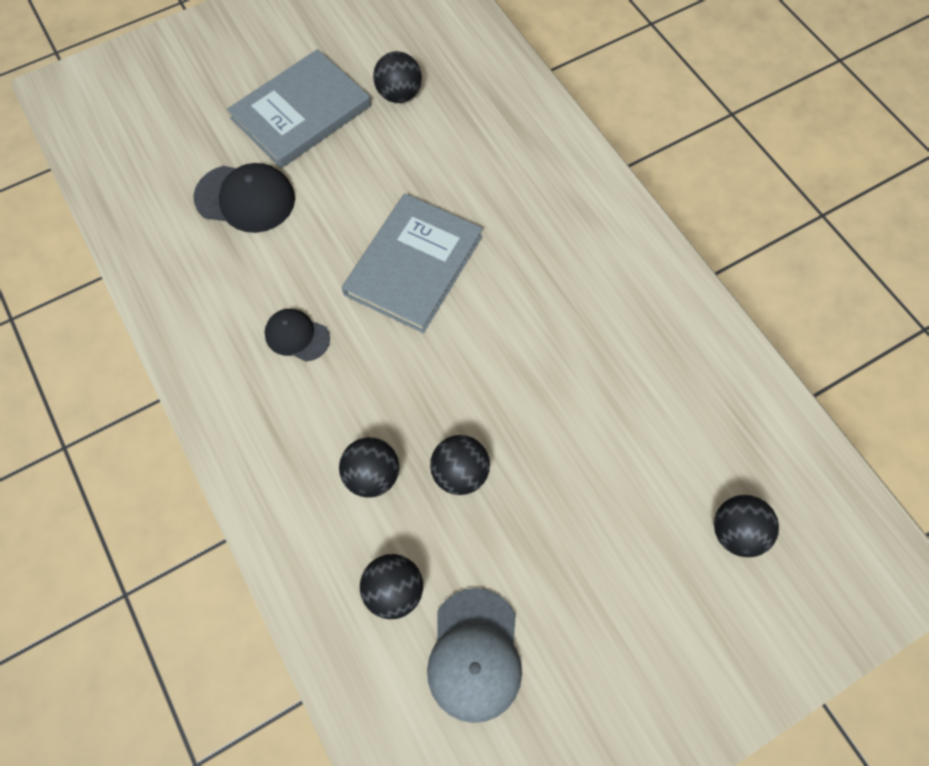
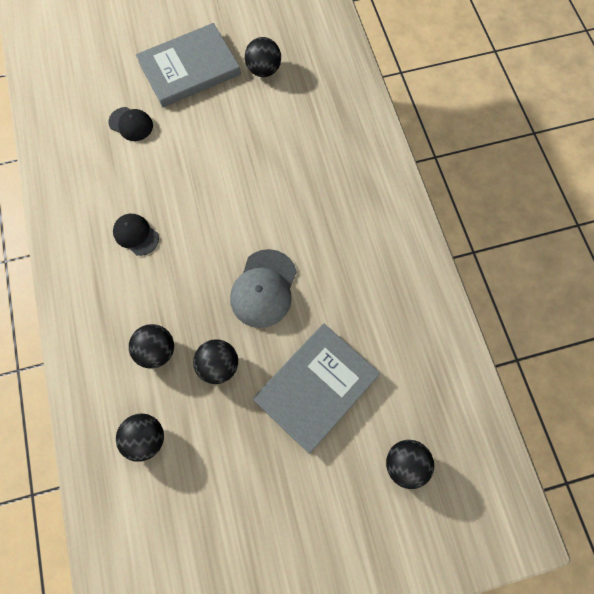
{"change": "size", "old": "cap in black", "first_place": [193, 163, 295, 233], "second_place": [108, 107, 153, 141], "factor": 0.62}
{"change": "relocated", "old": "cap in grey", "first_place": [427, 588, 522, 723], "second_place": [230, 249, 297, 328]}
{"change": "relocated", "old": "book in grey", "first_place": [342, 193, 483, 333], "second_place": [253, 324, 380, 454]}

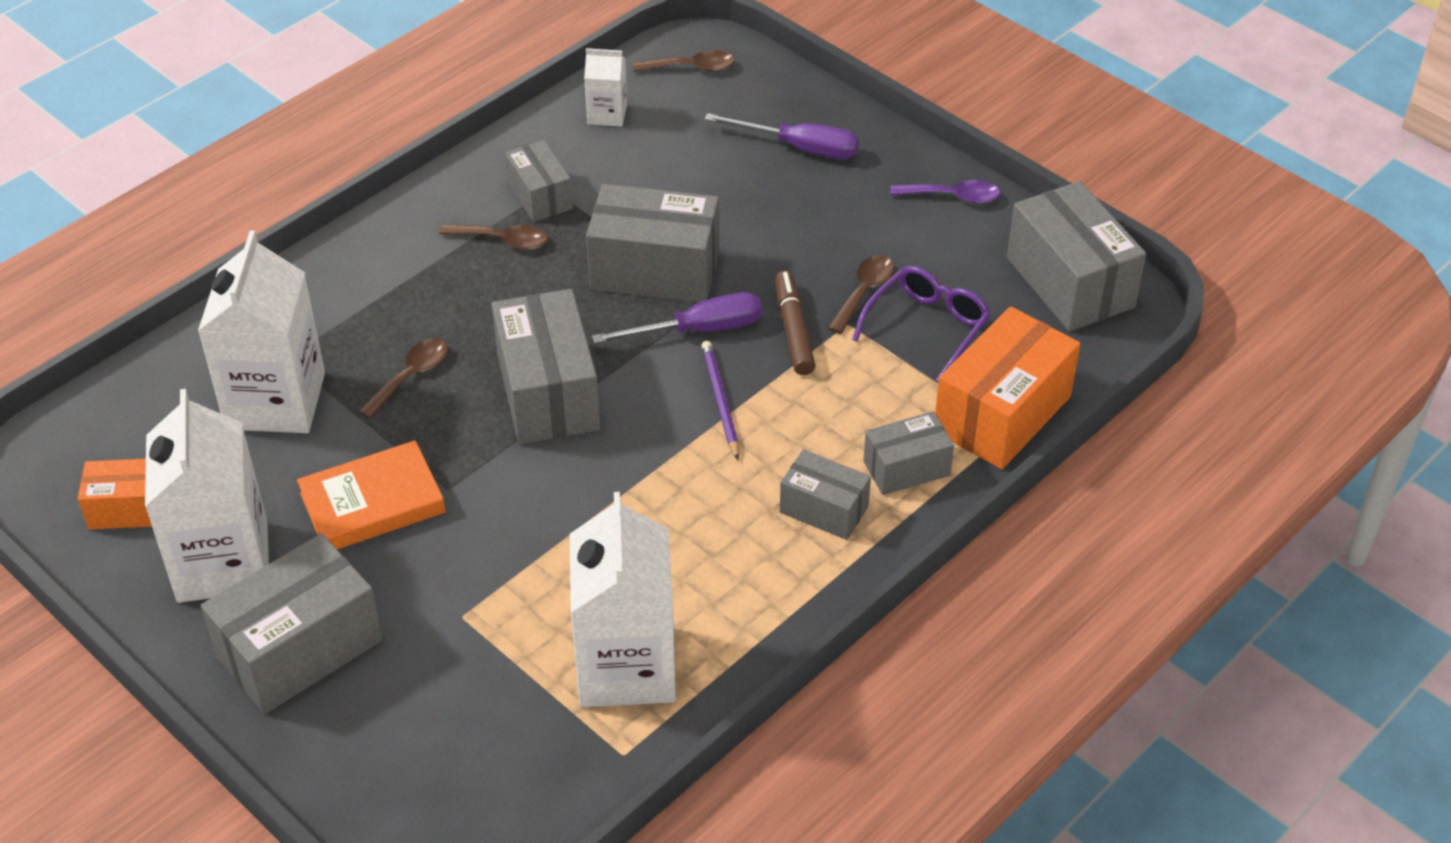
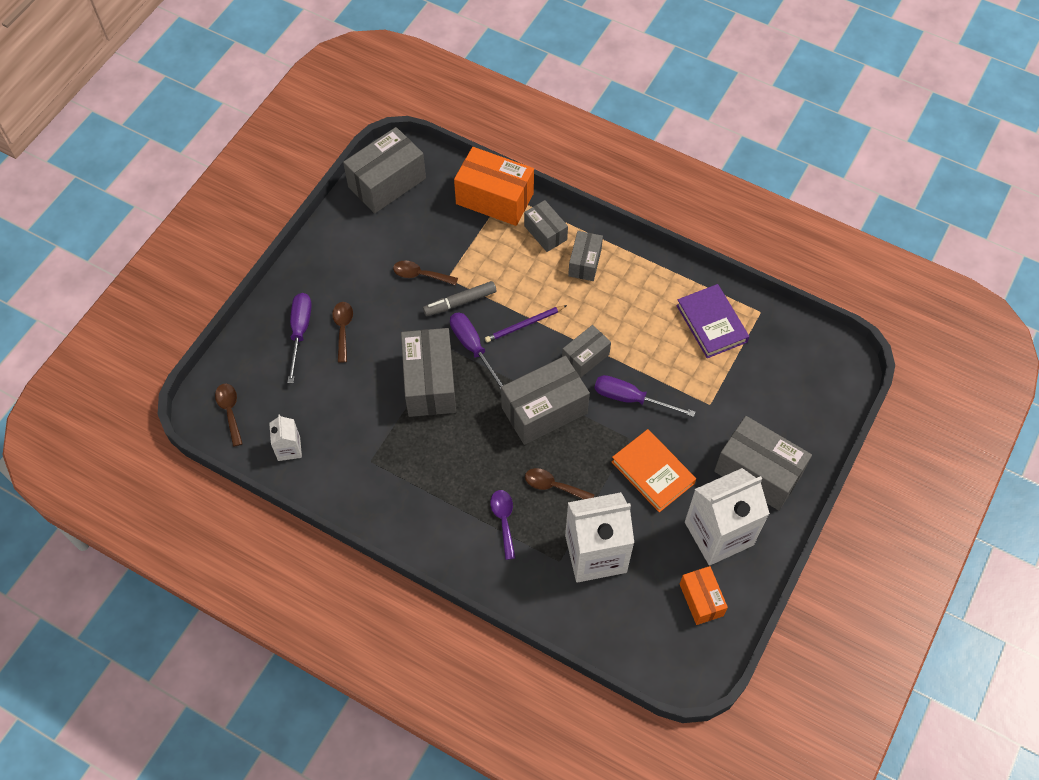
{"change": "relocated", "old": "spoon in brown", "first_place": [439, 224, 548, 250], "second_place": [332, 302, 353, 363]}
{"change": "colour", "old": "marker in brown", "new": "marker in grey", "first_place": [775, 271, 816, 375], "second_place": [423, 281, 496, 316]}
{"change": "relocated", "old": "spoon in purple", "first_place": [890, 180, 1000, 204], "second_place": [490, 490, 516, 560]}
{"change": "relocated", "old": "box in grey", "first_place": [505, 140, 573, 222], "second_place": [562, 325, 611, 378]}
{"change": "appeared", "new": "screwdriver in purple", "second_place": [594, 375, 695, 417]}
{"change": "exchanged", "old": "carton in white", "new": "book in purple", "first_place": [570, 492, 676, 707], "second_place": [676, 284, 749, 358]}
{"change": "missing", "old": "glasses in purple", "first_place": [852, 266, 991, 382]}

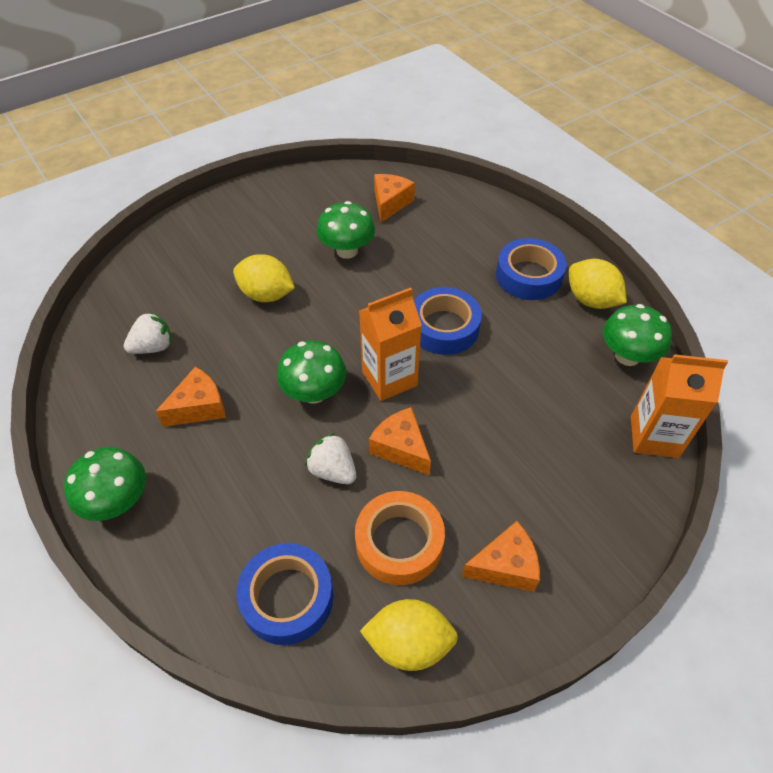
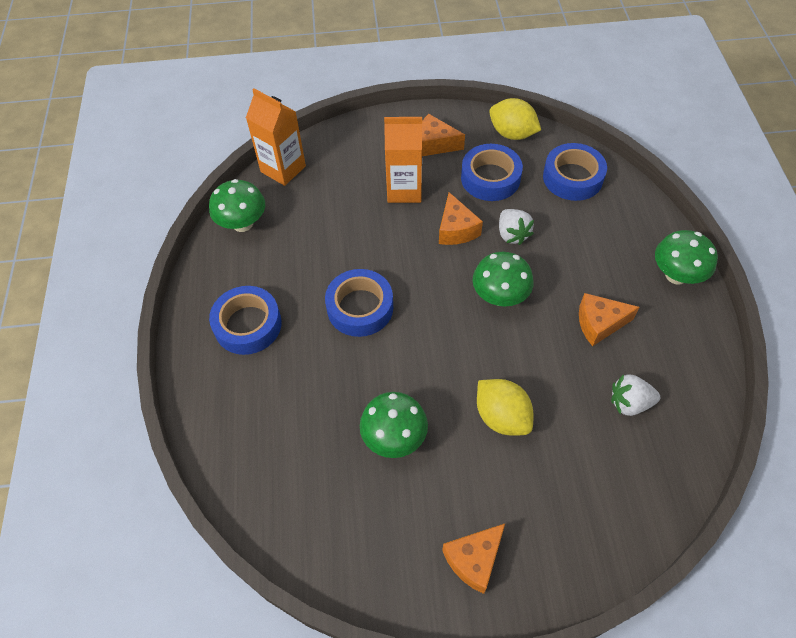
{"change": "relocated", "old": "carton in orange", "first_place": [359, 288, 422, 401], "second_place": [384, 117, 422, 203]}
{"change": "relocated", "old": "cheese in orange", "first_place": [374, 174, 415, 222], "second_place": [442, 524, 505, 594]}
{"change": "colour", "old": "tape in orange", "new": "tape in blue", "first_place": [355, 491, 445, 585], "second_place": [461, 144, 523, 201]}
{"change": "missing", "old": "lemon in yellow", "first_place": [569, 259, 627, 309]}

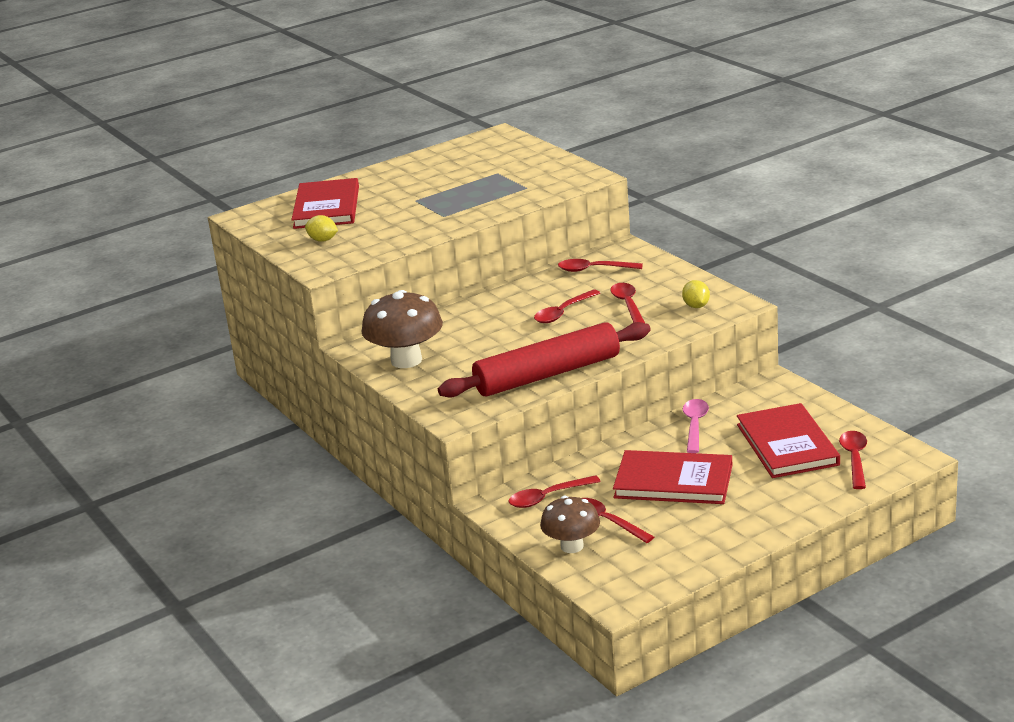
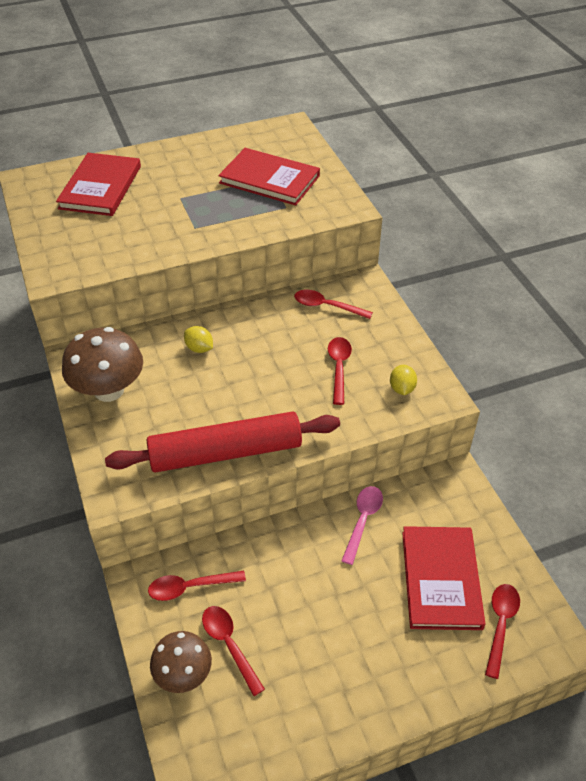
{"change": "relocated", "old": "lemon in yellow", "first_place": [305, 215, 338, 242], "second_place": [184, 326, 213, 353]}
{"change": "relocated", "old": "book in red", "first_place": [613, 450, 732, 504], "second_place": [219, 148, 320, 206]}
{"change": "missing", "old": "spoon in red", "first_place": [534, 290, 600, 323]}

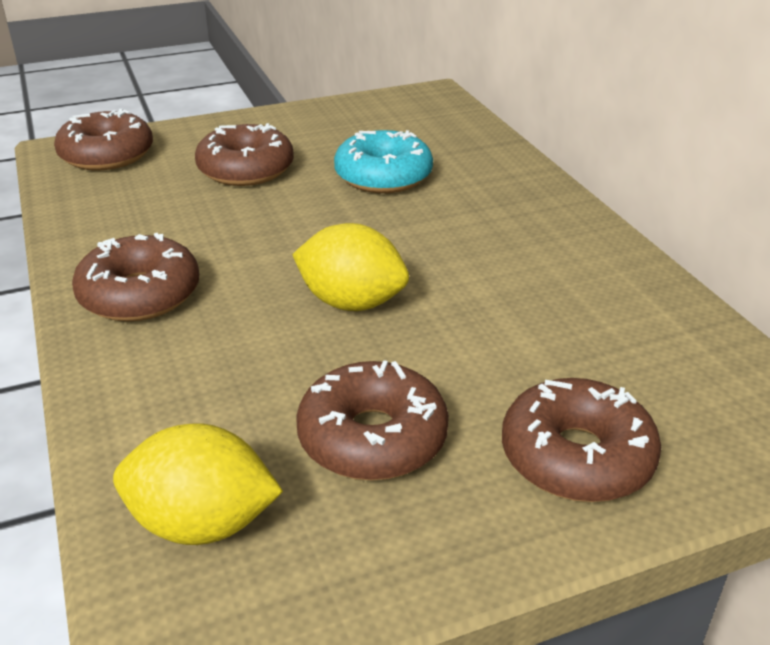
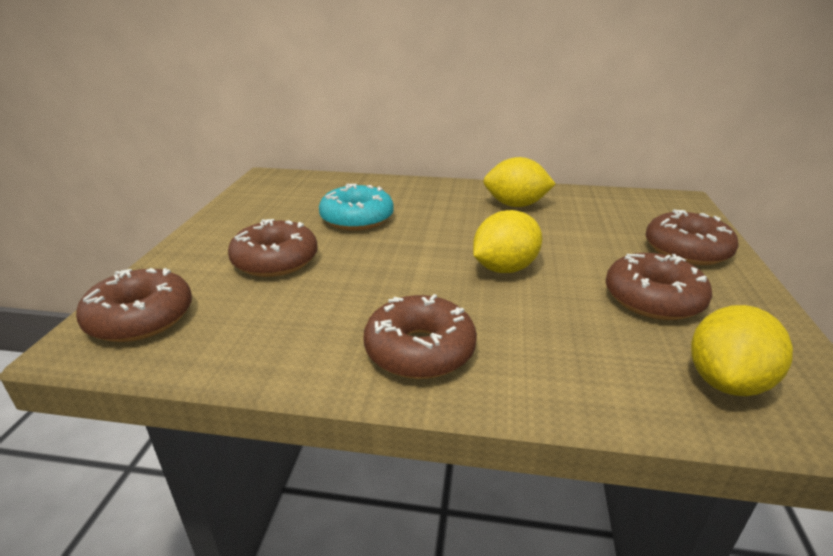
{"change": "appeared", "new": "lemon in yellow", "second_place": [483, 157, 556, 207]}

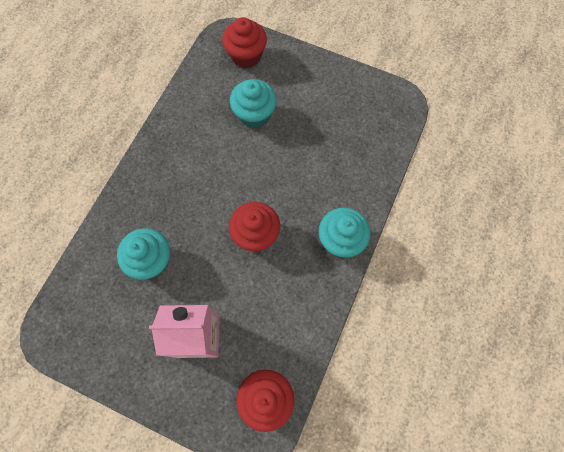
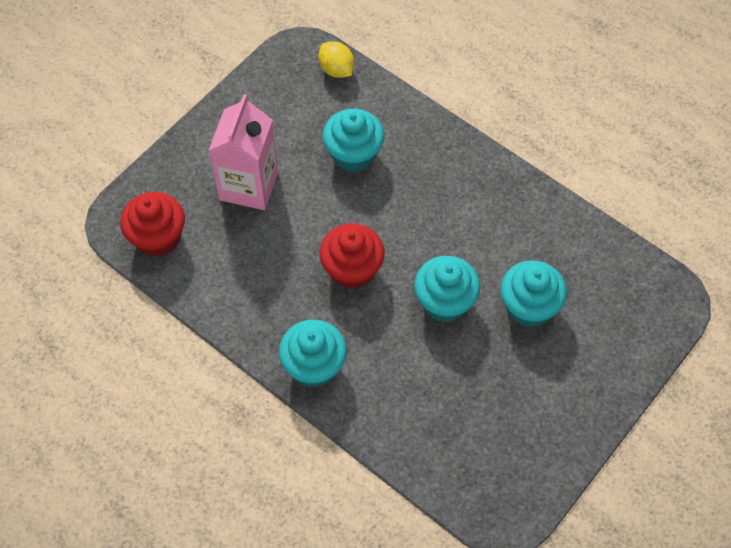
{"change": "appeared", "new": "lemon in yellow", "second_place": [319, 41, 354, 78]}
{"change": "appeared", "new": "cupcake in turquoise", "second_place": [414, 256, 480, 322]}
{"change": "missing", "old": "cupcake in red", "first_place": [222, 17, 267, 68]}

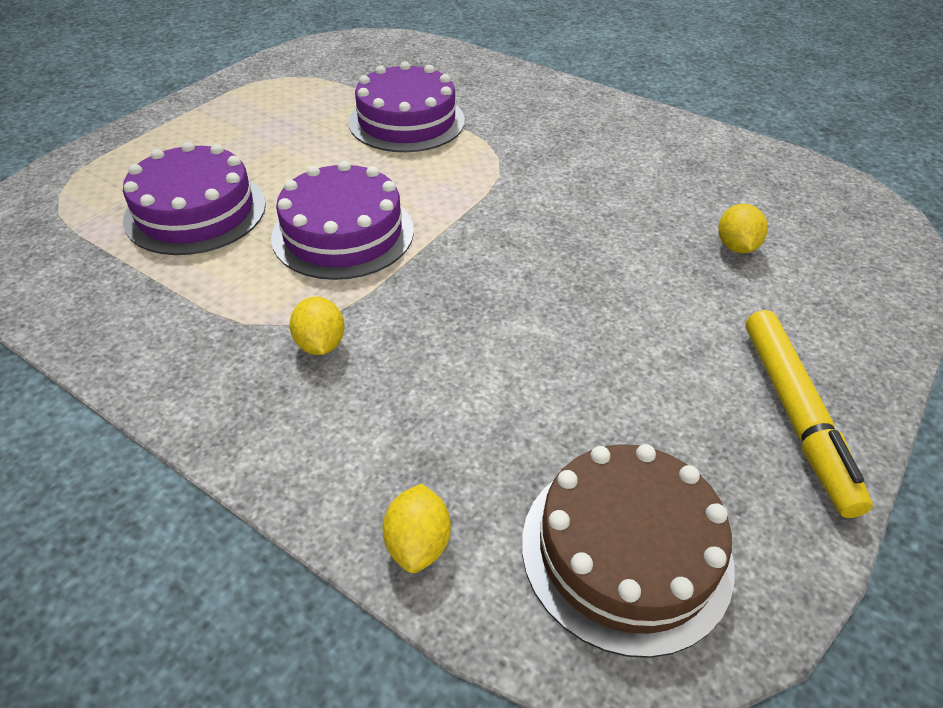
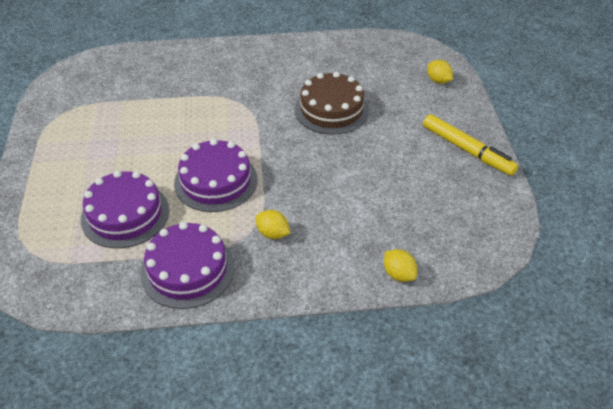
{"change": "relocated", "old": "cake in purple", "first_place": [348, 62, 465, 152], "second_place": [140, 222, 235, 309]}
{"change": "relocated", "old": "cake in brown", "first_place": [522, 444, 735, 658], "second_place": [294, 72, 369, 135]}
{"change": "relocated", "old": "lemon in yellow", "first_place": [718, 204, 768, 253], "second_place": [427, 60, 453, 84]}

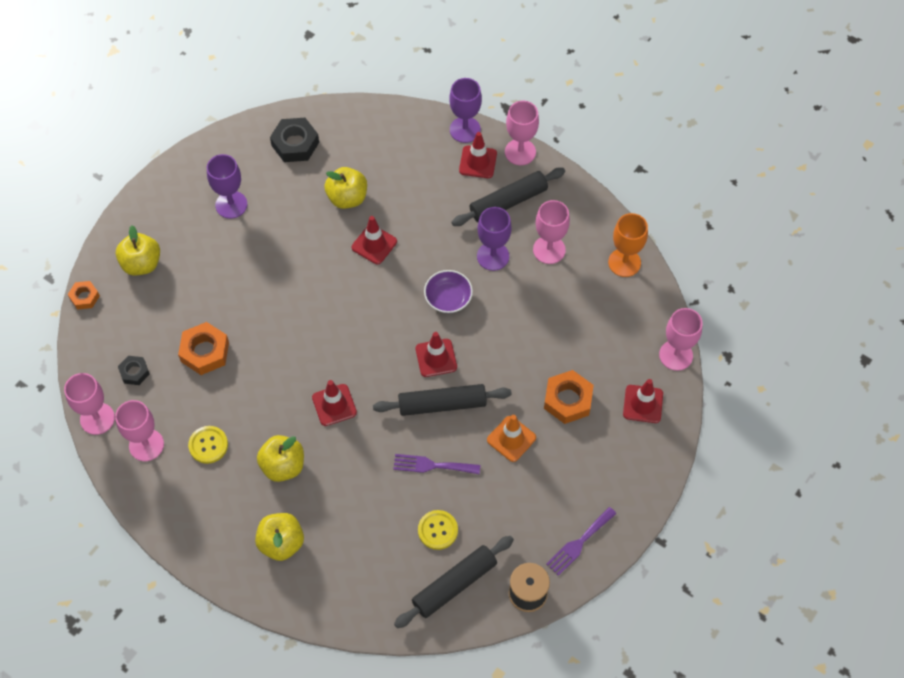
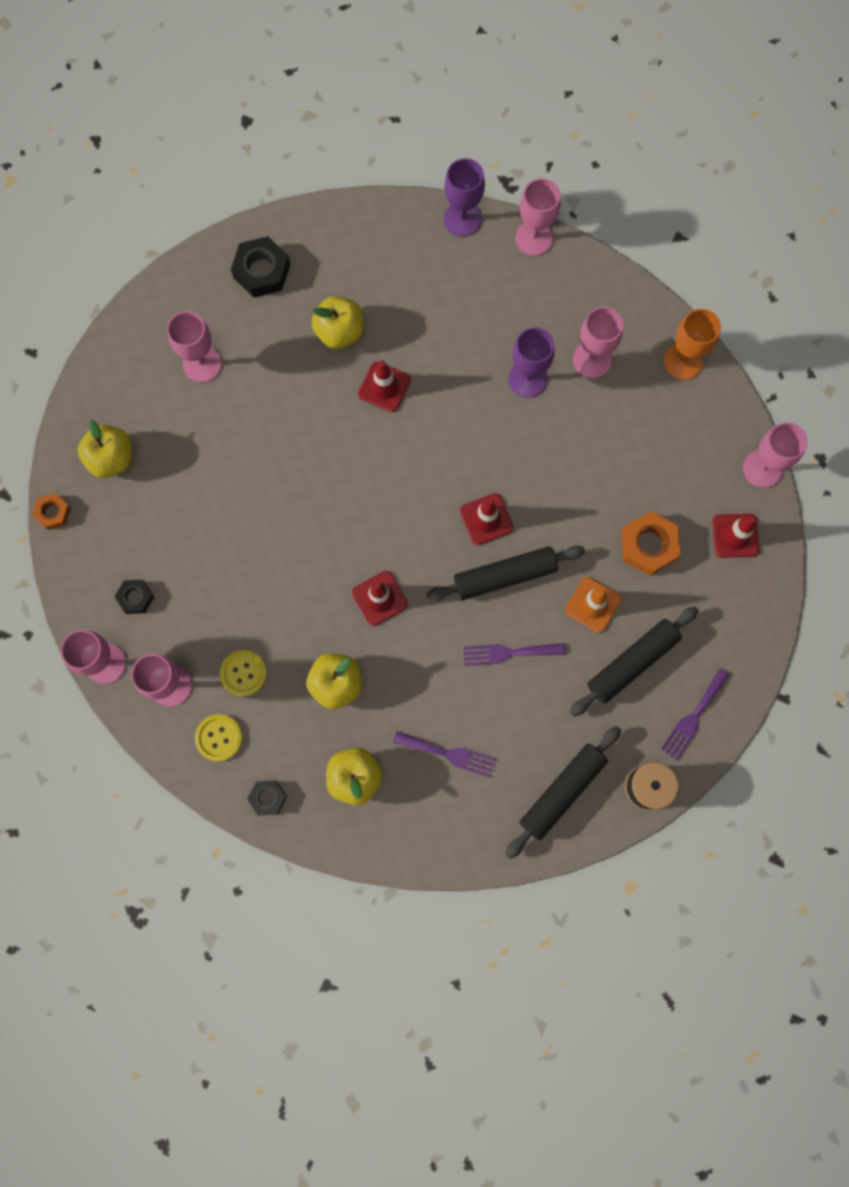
{"change": "colour", "old": "goblet in purple", "new": "goblet in pink", "first_place": [207, 154, 247, 219], "second_place": [167, 311, 222, 382]}
{"change": "relocated", "old": "button in yellow", "first_place": [418, 510, 458, 550], "second_place": [195, 714, 242, 762]}
{"change": "appeared", "new": "nut in black", "second_place": [247, 780, 287, 815]}
{"change": "appeared", "new": "fork in purple", "second_place": [393, 732, 496, 777]}
{"change": "relocated", "old": "rolling pin in black", "first_place": [451, 167, 565, 226], "second_place": [570, 606, 699, 717]}
{"change": "missing", "old": "nut in orange", "first_place": [178, 322, 229, 375]}
{"change": "missing", "old": "bowl in purple", "first_place": [424, 270, 473, 313]}
{"change": "missing", "old": "traffic cone in red", "first_place": [459, 132, 497, 178]}

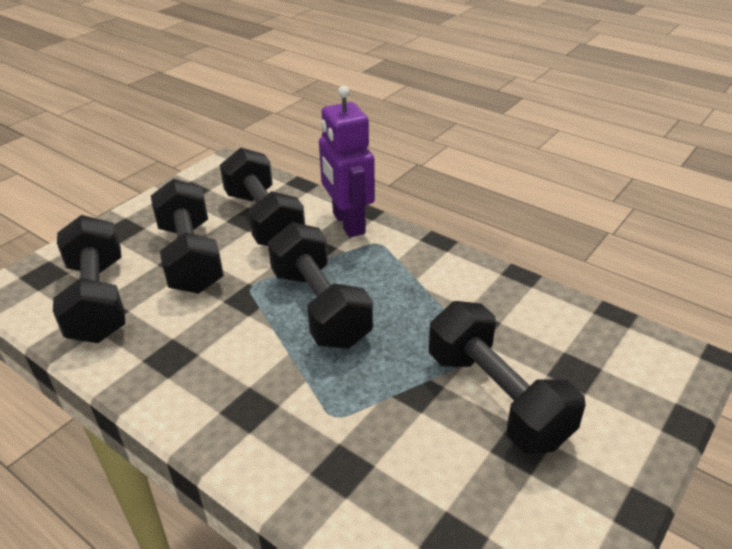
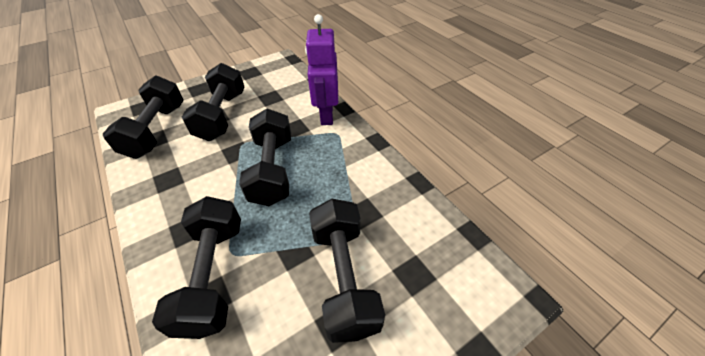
{"change": "relocated", "old": "dumbbell in black", "first_place": [220, 148, 305, 246], "second_place": [152, 196, 241, 339]}

